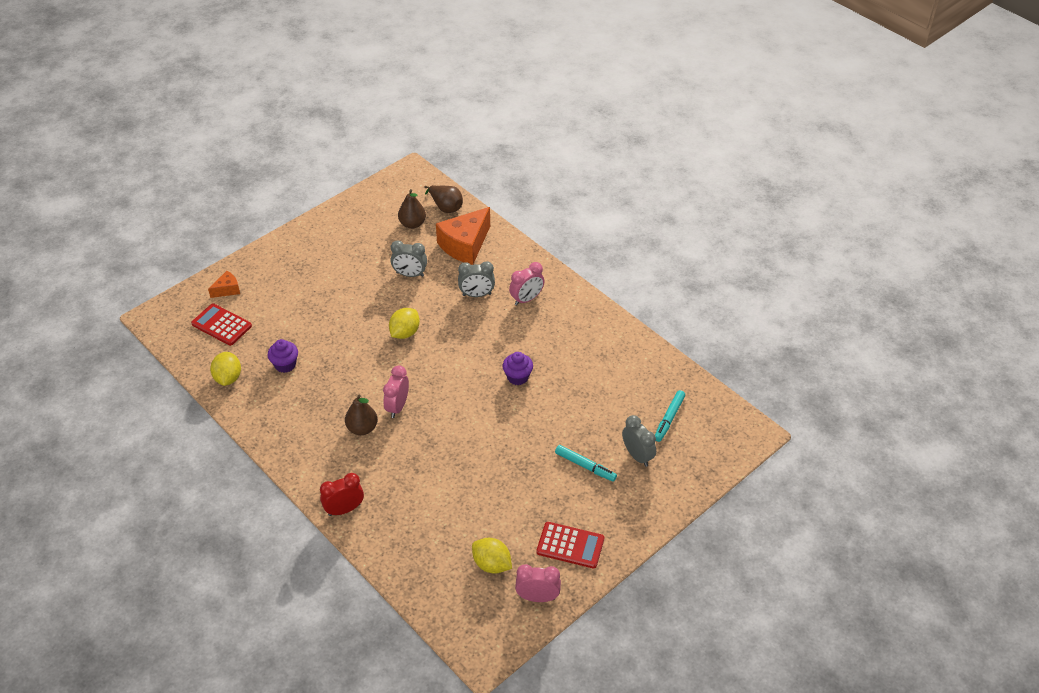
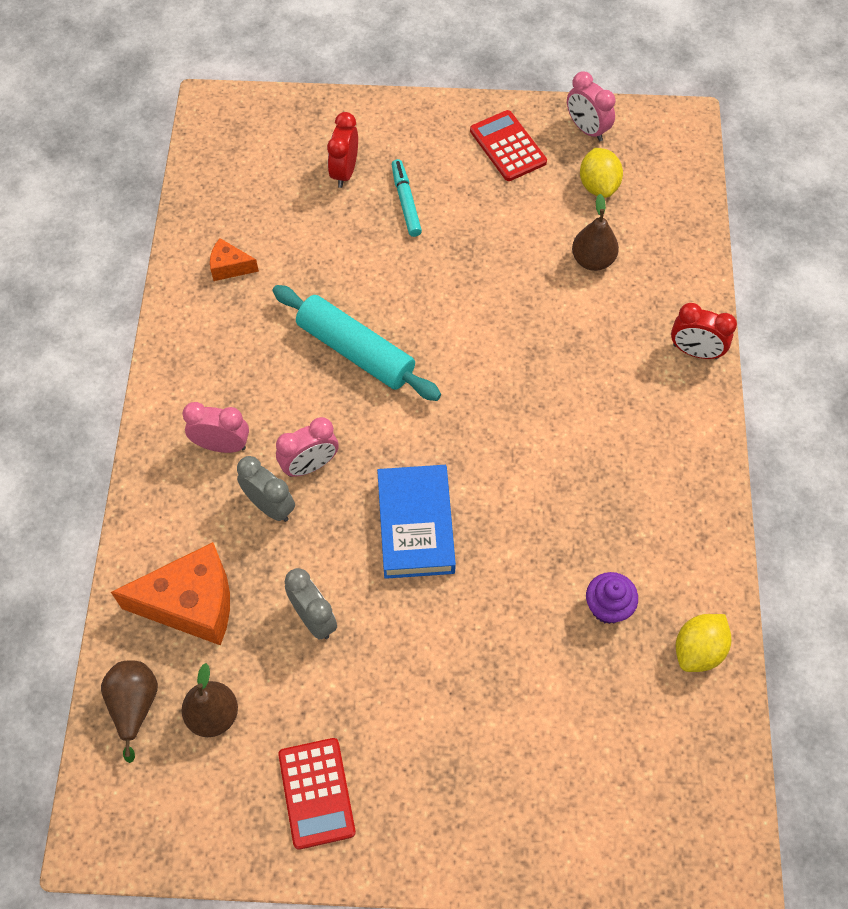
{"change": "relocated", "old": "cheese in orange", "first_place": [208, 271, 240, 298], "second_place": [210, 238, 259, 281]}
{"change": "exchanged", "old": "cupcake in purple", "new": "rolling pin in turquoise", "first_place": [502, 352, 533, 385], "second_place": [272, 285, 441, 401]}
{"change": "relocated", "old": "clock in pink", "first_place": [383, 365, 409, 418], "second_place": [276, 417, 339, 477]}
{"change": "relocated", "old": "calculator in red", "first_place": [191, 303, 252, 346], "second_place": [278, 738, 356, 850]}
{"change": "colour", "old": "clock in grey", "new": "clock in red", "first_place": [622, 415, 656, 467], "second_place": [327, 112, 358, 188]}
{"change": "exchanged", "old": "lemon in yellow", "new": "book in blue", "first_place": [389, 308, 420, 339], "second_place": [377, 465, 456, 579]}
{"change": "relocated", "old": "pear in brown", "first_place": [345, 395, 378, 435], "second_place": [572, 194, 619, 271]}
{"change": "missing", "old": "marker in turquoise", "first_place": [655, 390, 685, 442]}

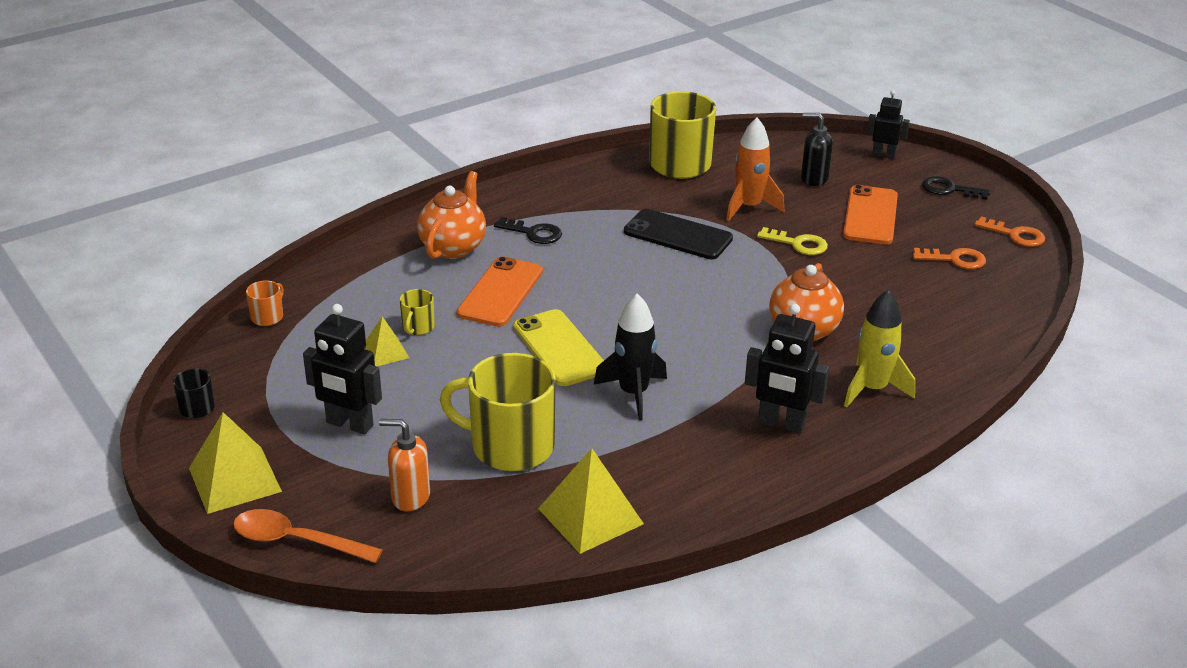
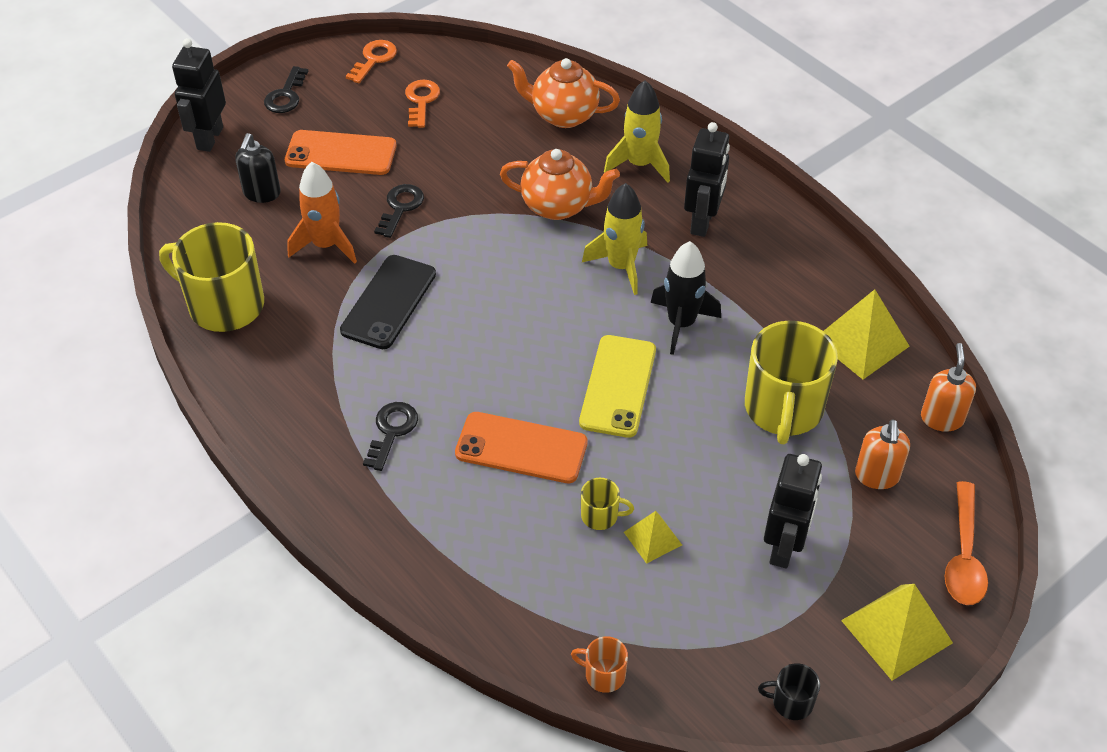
{"change": "size", "old": "robot in black", "first_place": [867, 90, 910, 159], "second_place": [172, 38, 226, 152], "factor": 1.54}
{"change": "colour", "old": "key in yellow", "new": "key in black", "first_place": [757, 227, 828, 255], "second_place": [374, 184, 424, 238]}
{"change": "relocated", "old": "teapot in orange", "first_place": [417, 171, 486, 259], "second_place": [507, 58, 620, 128]}
{"change": "spun", "old": "phone in yellow", "first_place": [513, 309, 604, 386], "second_place": [579, 335, 656, 438], "degrees": -45}
{"change": "appeared", "new": "rocket in yellow", "second_place": [582, 183, 647, 295]}
{"change": "appeared", "new": "soap dispenser in orange", "second_place": [921, 343, 976, 432]}

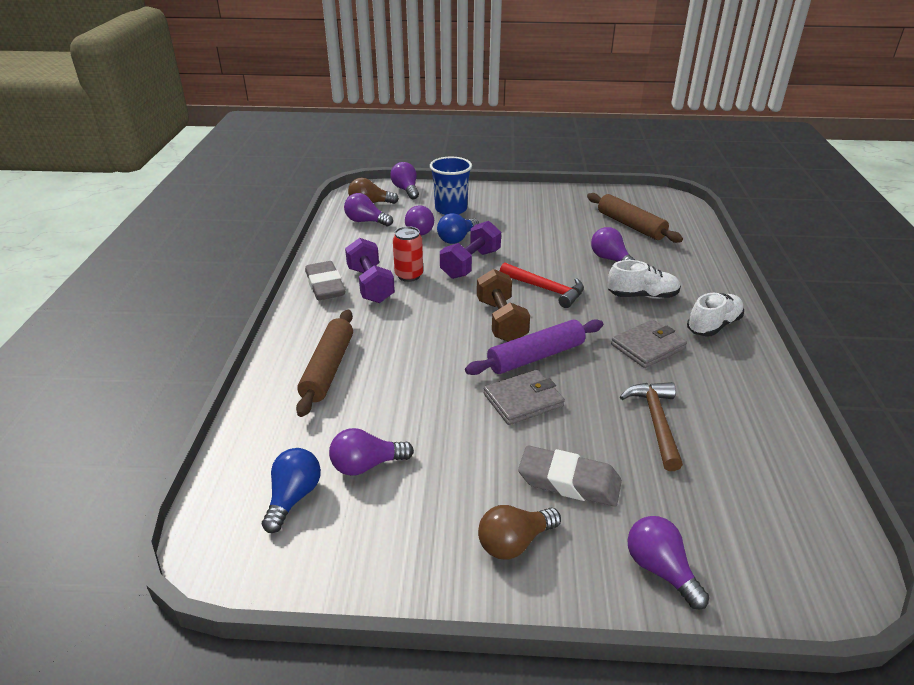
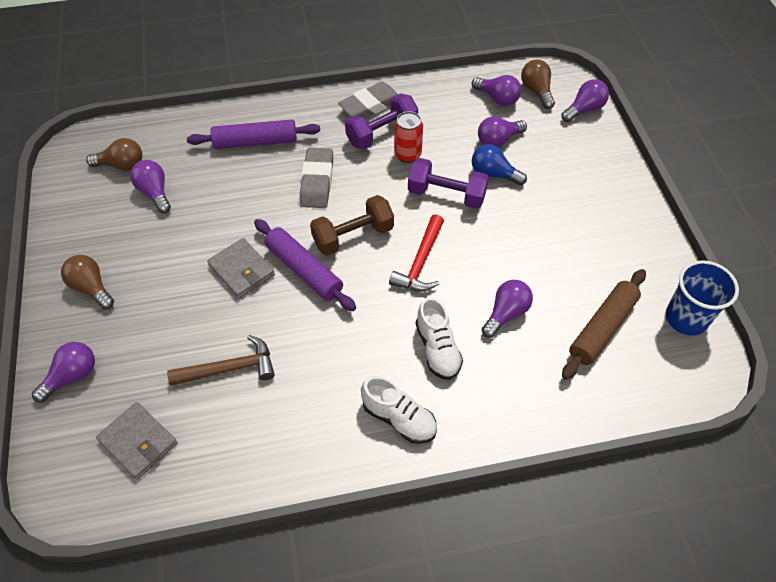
{"change": "colour", "old": "light bulb in blue", "new": "light bulb in brown", "first_place": [262, 448, 321, 533], "second_place": [86, 138, 142, 171]}
{"change": "relocated", "old": "wallet in grey", "first_place": [611, 319, 687, 368], "second_place": [96, 402, 177, 480]}
{"change": "colour", "old": "rolling pin in brown", "new": "rolling pin in purple", "first_place": [296, 310, 353, 417], "second_place": [187, 119, 320, 149]}
{"change": "relocated", "old": "eraser in grey", "first_place": [518, 446, 622, 507], "second_place": [300, 148, 333, 208]}
{"change": "spun", "old": "light bulb in purple", "first_place": [344, 193, 393, 226], "second_place": [472, 75, 521, 106], "degrees": 120}
{"change": "relocated", "old": "cup in blue", "first_place": [430, 157, 472, 215], "second_place": [666, 260, 739, 336]}

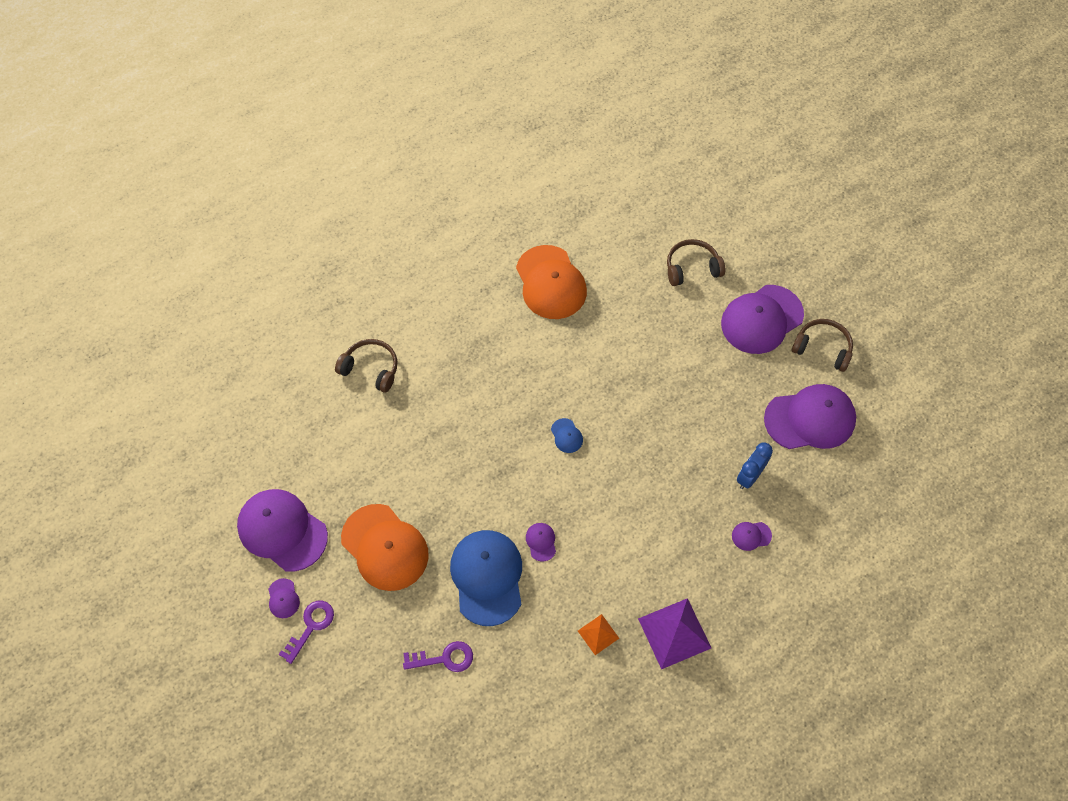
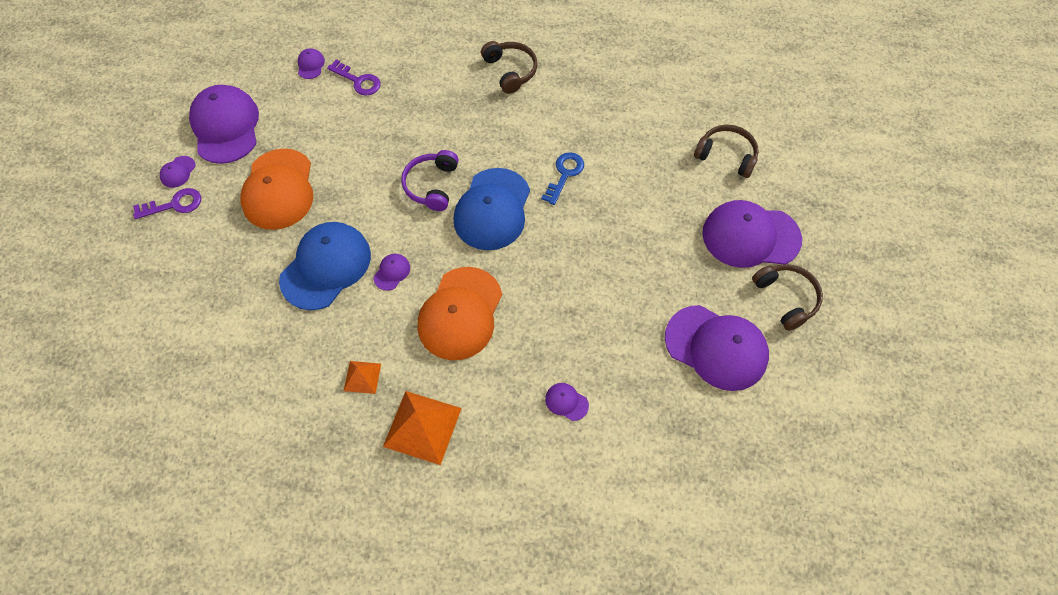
{"change": "appeared", "new": "cap in purple", "second_place": [298, 48, 325, 79]}
{"change": "relocated", "old": "key in purple", "first_place": [403, 641, 473, 672], "second_place": [327, 59, 381, 96]}
{"change": "colour", "old": "pyramid in purple", "new": "pyramid in orange", "first_place": [638, 598, 711, 669], "second_place": [383, 391, 462, 465]}
{"change": "appeared", "new": "headphones in purple", "second_place": [401, 150, 459, 211]}
{"change": "relocated", "old": "cap in orange", "first_place": [516, 245, 587, 319], "second_place": [418, 267, 502, 360]}
{"change": "size", "old": "cap in blue", "first_place": [551, 418, 583, 453], "second_place": [453, 168, 530, 250], "factor": 2.41}
{"change": "relocated", "old": "headphones in brown", "first_place": [335, 339, 398, 393], "second_place": [481, 41, 537, 94]}
{"change": "appeared", "new": "key in blue", "second_place": [541, 152, 584, 205]}
{"change": "missing", "old": "clock in blue", "first_place": [737, 442, 773, 489]}

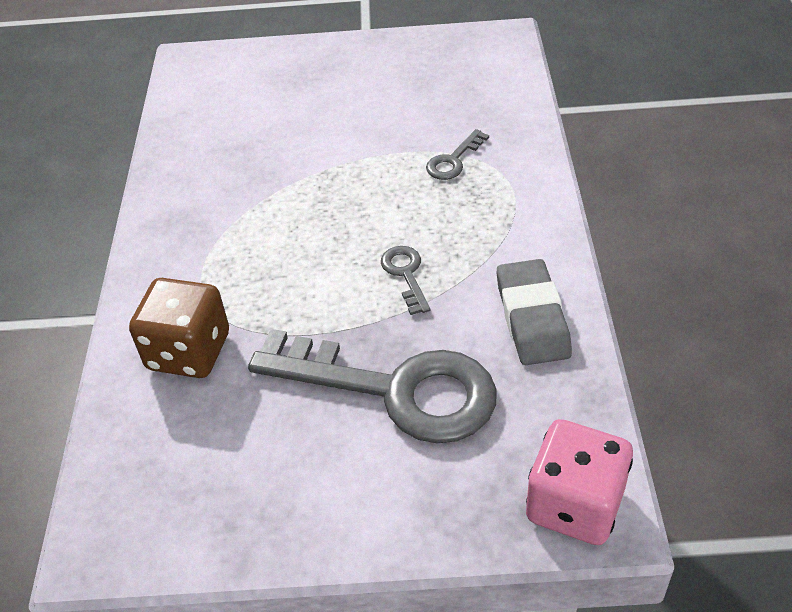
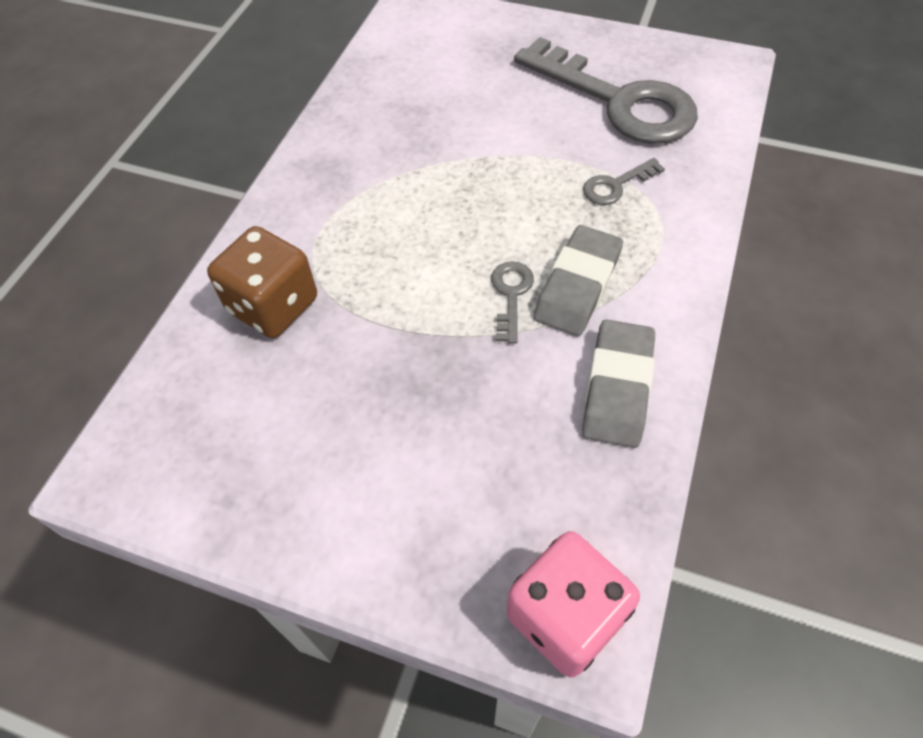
{"change": "relocated", "old": "key in grey", "first_place": [248, 329, 497, 443], "second_place": [514, 37, 698, 144]}
{"change": "appeared", "new": "eraser in grey", "second_place": [534, 225, 623, 336]}

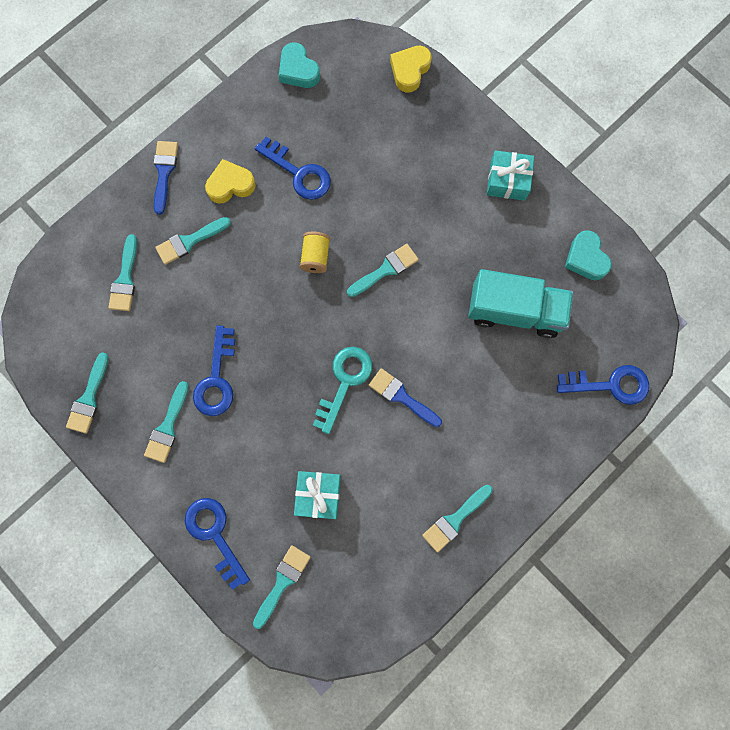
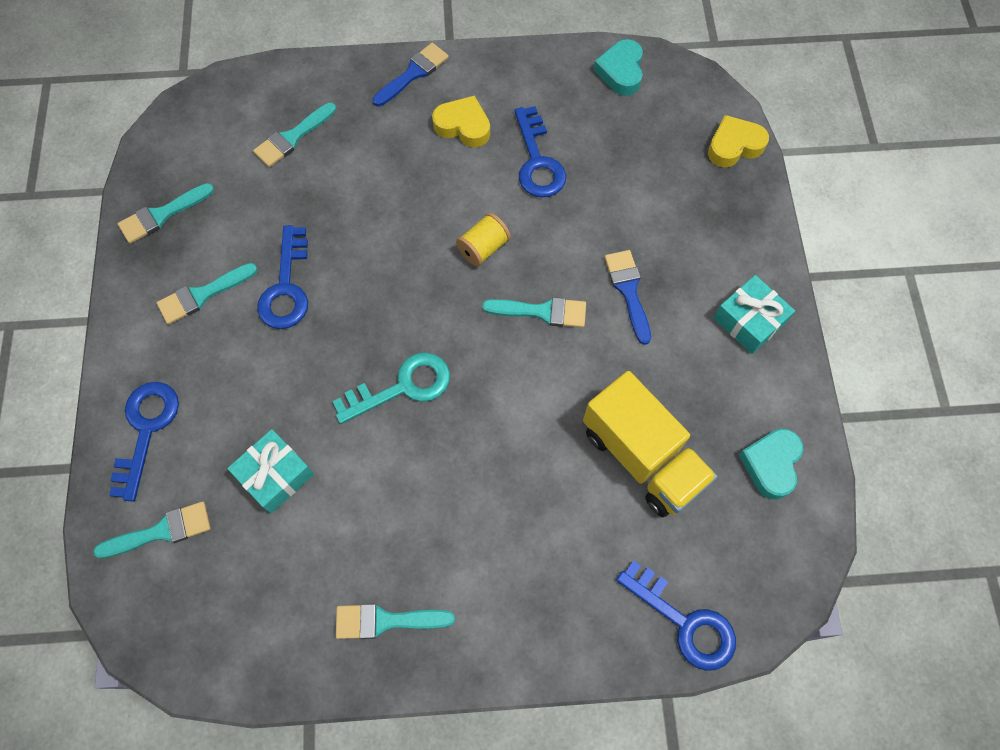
{"change": "spun", "old": "key in blue", "first_place": [193, 325, 235, 416], "second_place": [257, 225, 308, 329], "degrees": -45}
{"change": "colour", "old": "truck in turquoise", "new": "truck in yellow", "first_place": [468, 269, 573, 338], "second_place": [583, 371, 717, 517]}
{"change": "relocated", "old": "brush in blue", "first_place": [369, 368, 442, 427], "second_place": [604, 250, 651, 345]}
{"change": "missing", "old": "brush in turquoise", "first_place": [155, 217, 231, 265]}

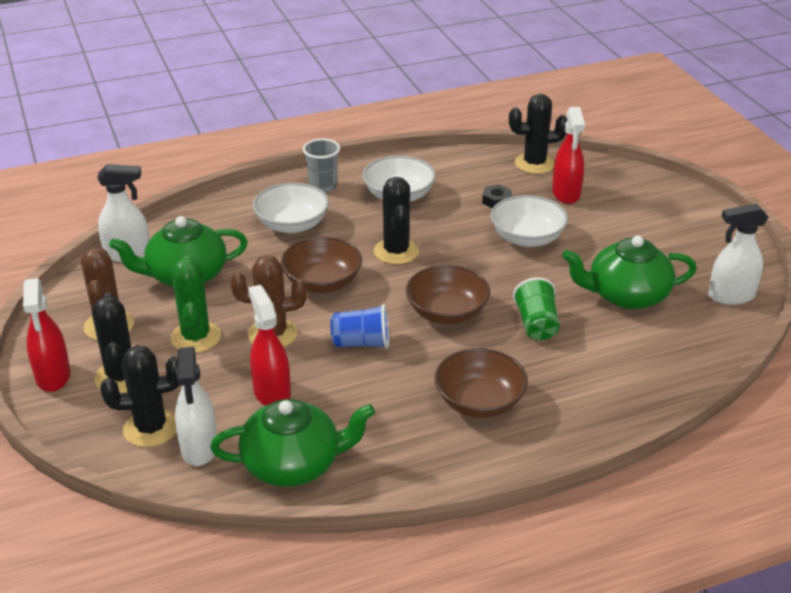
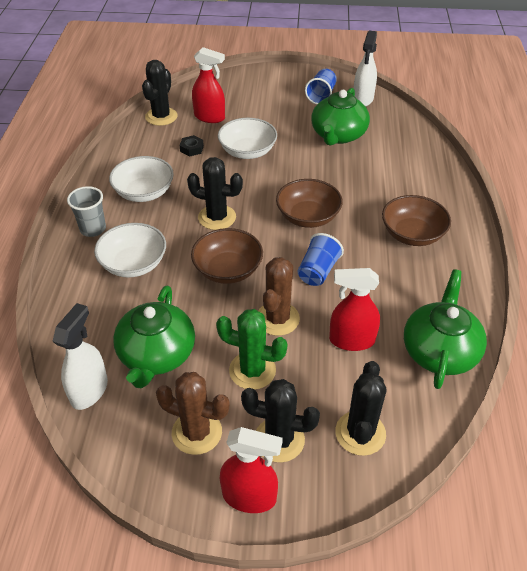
{"change": "appeared", "new": "cup in blue", "second_place": [305, 69, 337, 104]}
{"change": "missing", "old": "spray bottle in white", "first_place": [175, 347, 217, 466]}
{"change": "missing", "old": "cup in green", "first_place": [513, 277, 560, 340]}

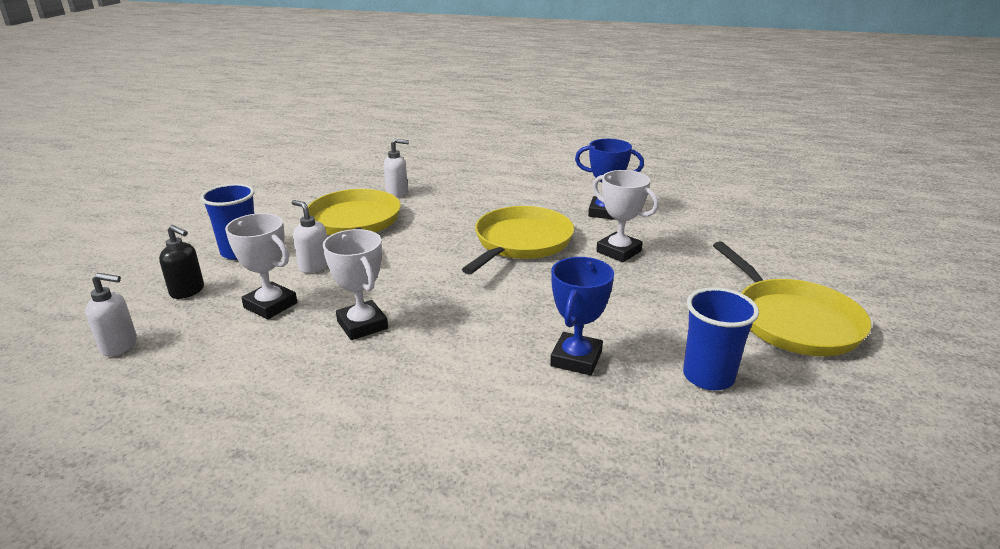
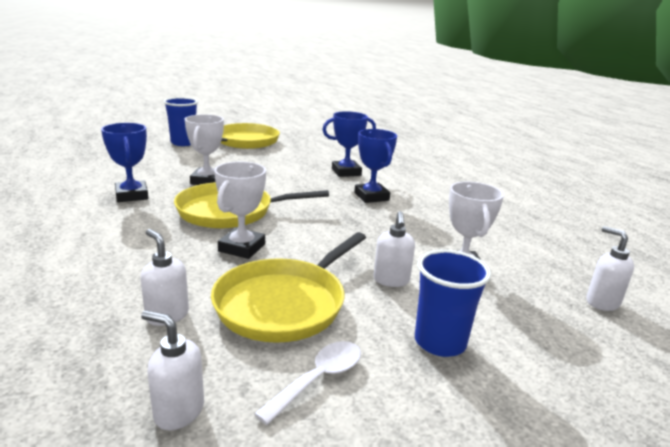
{"change": "appeared", "new": "soap dispenser in white", "second_place": [141, 310, 204, 430]}
{"change": "relocated", "old": "cup in blue", "first_place": [683, 287, 759, 390], "second_place": [163, 97, 198, 146]}
{"change": "relocated", "old": "trophy in white", "first_place": [323, 229, 388, 340], "second_place": [214, 162, 266, 259]}
{"change": "appeared", "new": "spoon in white", "second_place": [254, 341, 361, 425]}
{"change": "appeared", "new": "trophy in blue", "second_place": [354, 129, 397, 203]}
{"change": "missing", "old": "soap dispenser in black", "first_place": [159, 225, 204, 299]}

